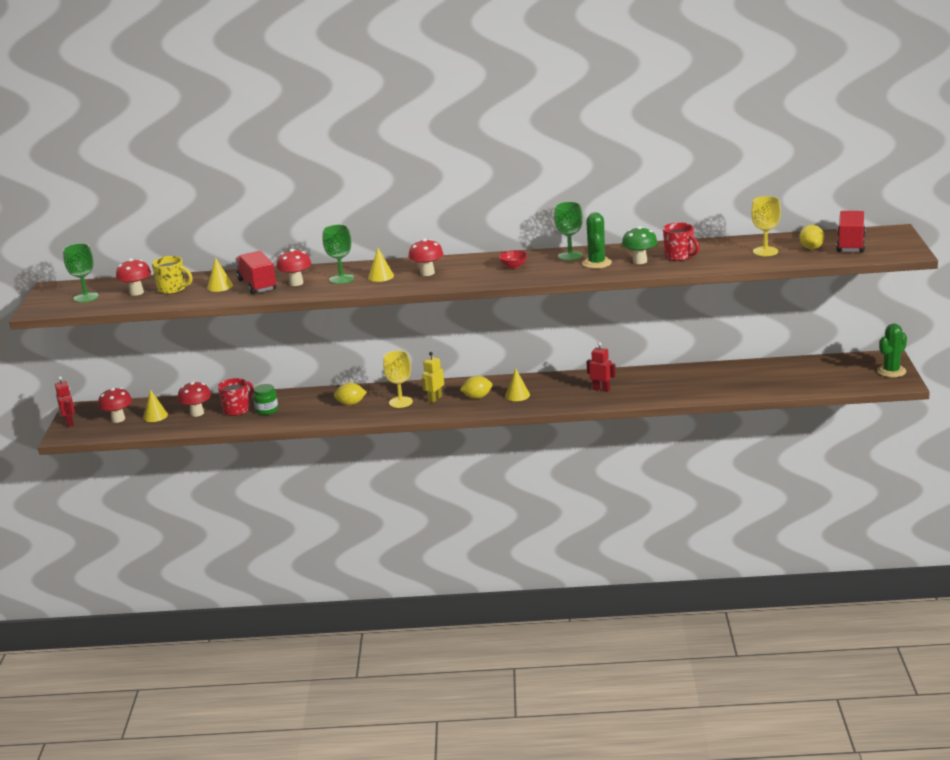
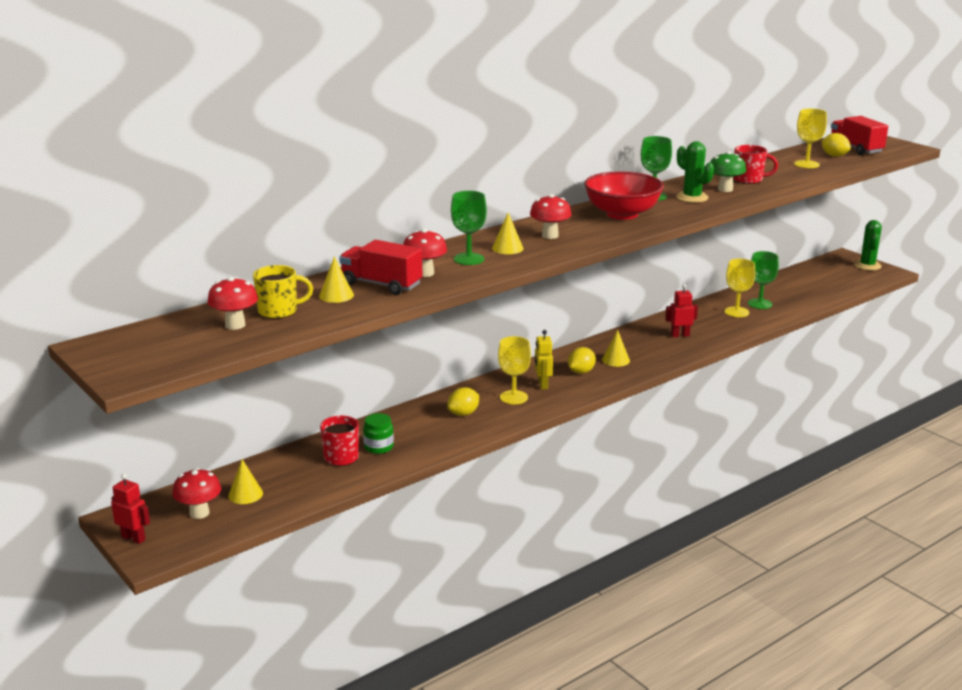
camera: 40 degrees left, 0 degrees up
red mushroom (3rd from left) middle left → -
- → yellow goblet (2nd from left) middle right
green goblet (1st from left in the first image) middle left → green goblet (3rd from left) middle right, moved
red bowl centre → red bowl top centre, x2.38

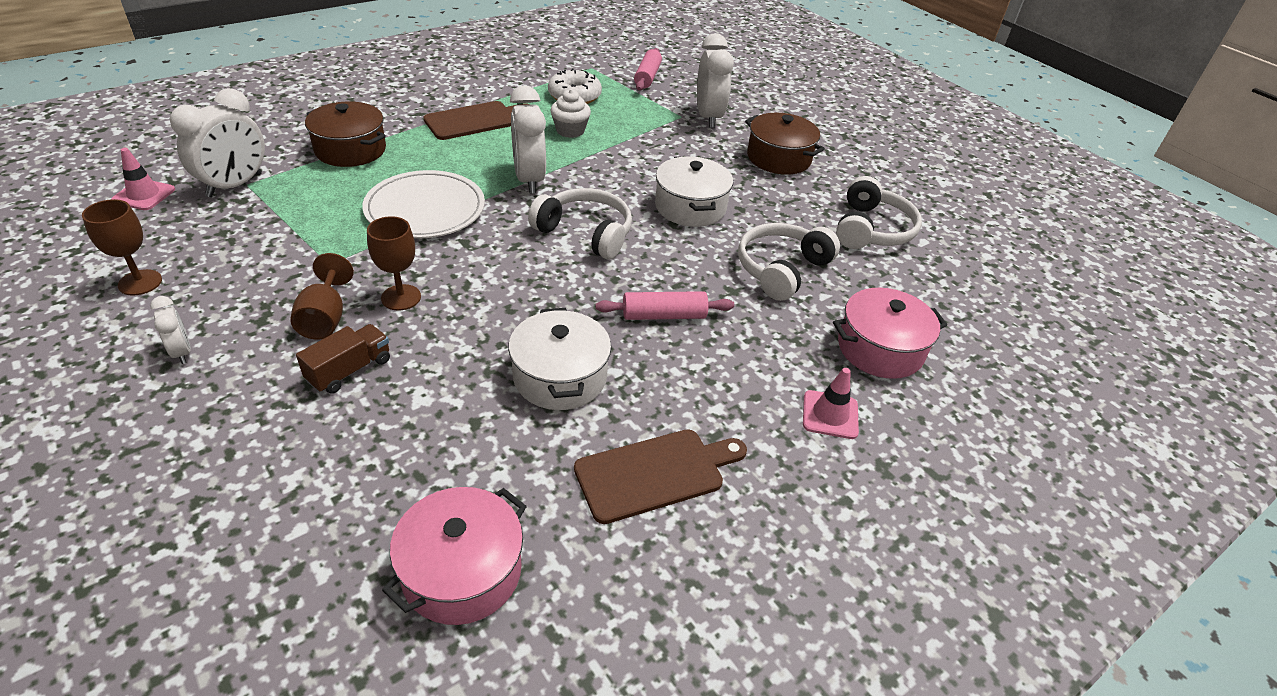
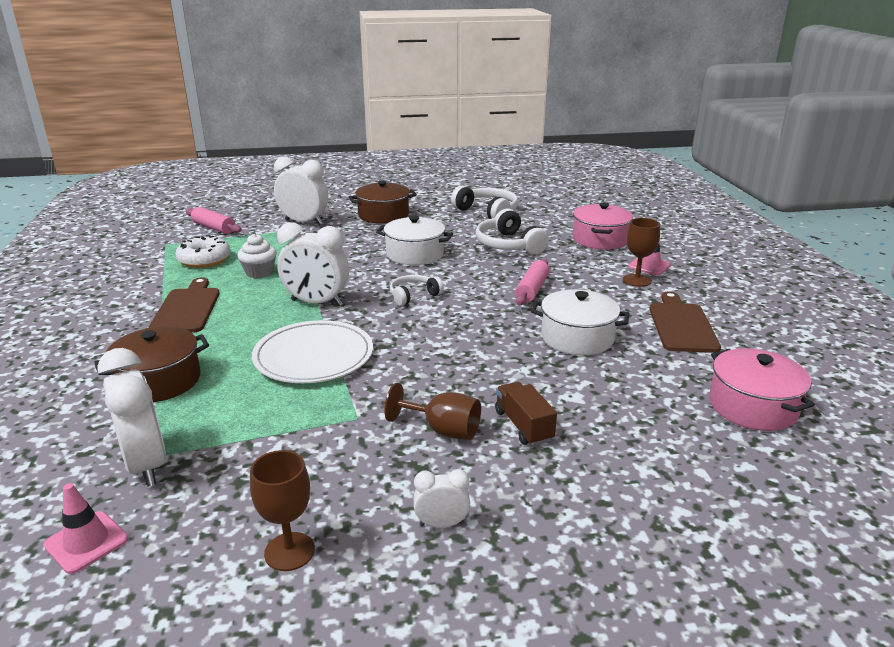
camera: 60 degrees left, 15 degrees down
brown goblet (3rd from left) middle left → brown goblet (3rd from left) middle right, moved
white headphones (1st from left) top centre → white headphones (1st from left) centre, x0.62

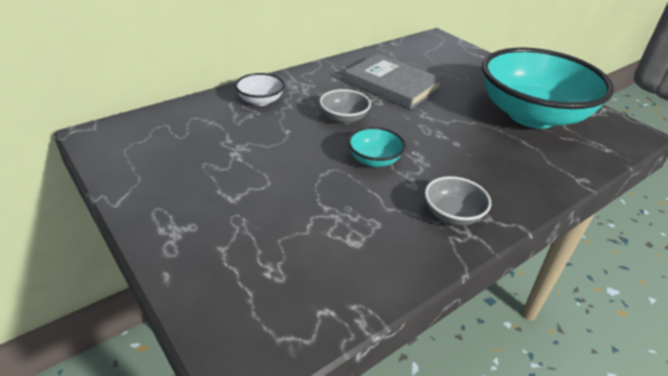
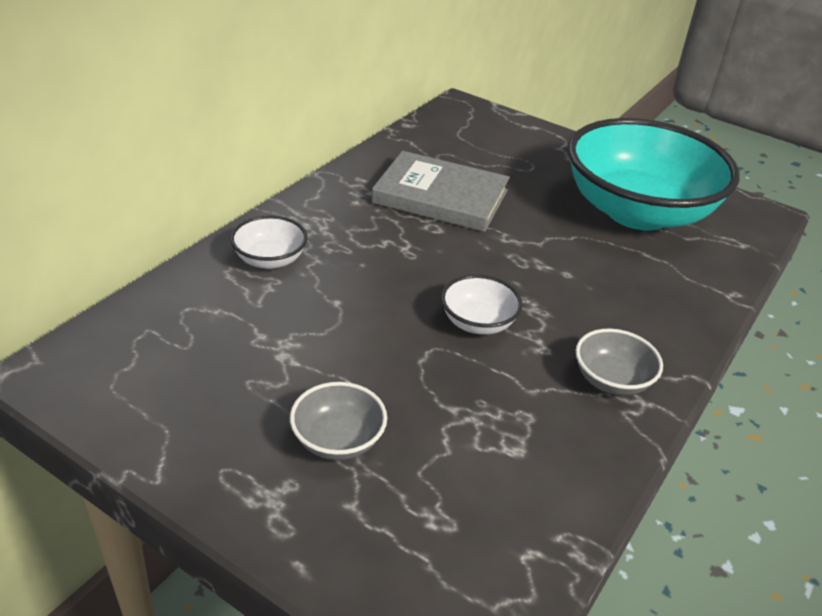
camera: 20 degrees left, 0 degrees up
grey bowl (1st from left) top centre → grey bowl (1st from left) bottom centre, moved
turquoise bowl (1st from left) centre → white bowl (2nd from left) centre

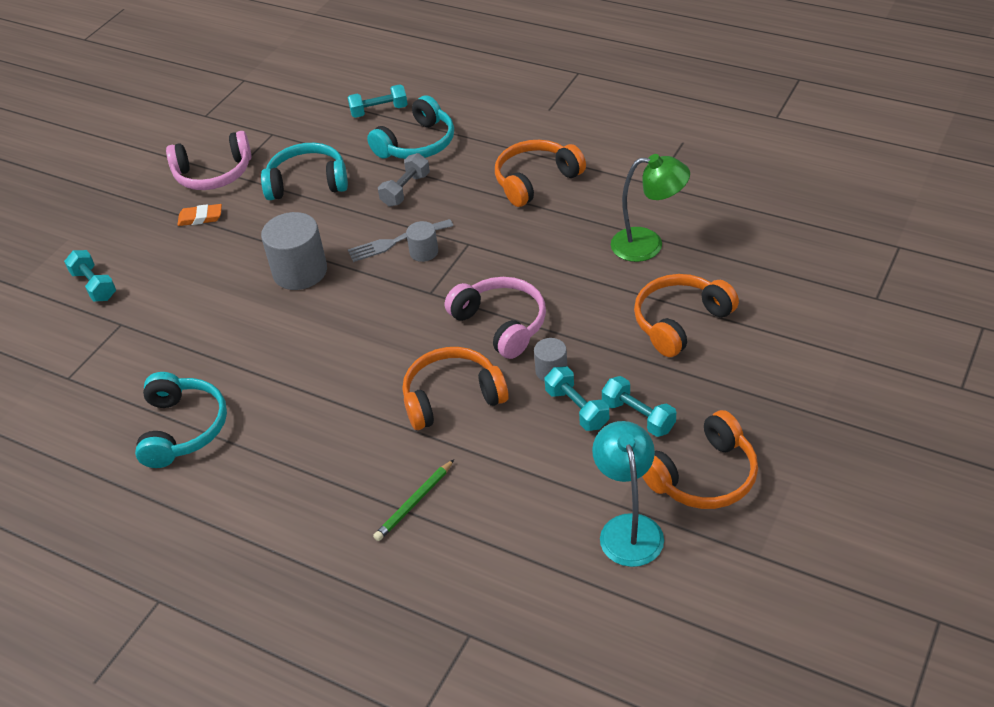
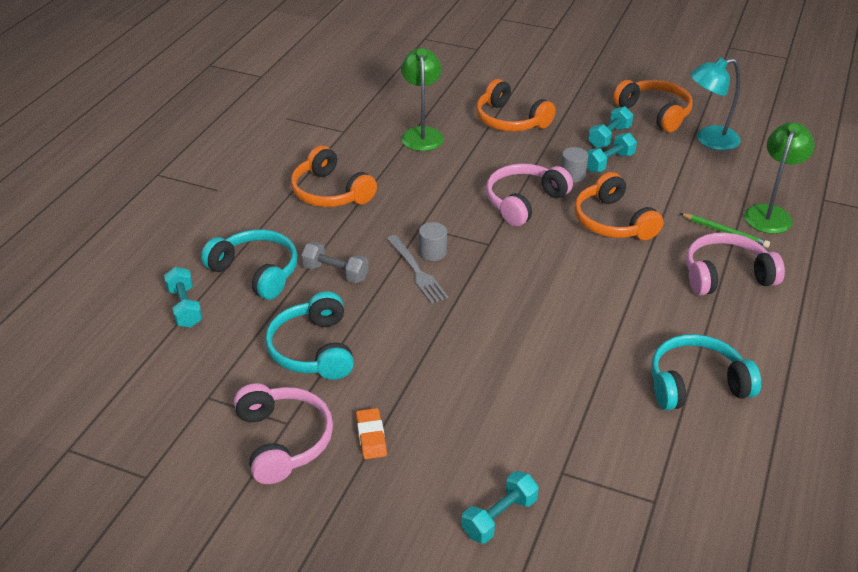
camera: 100 degrees left, 5 degrees down
grey cylinder (1st from left) middle left → -
- → pink headphones (3rd from left) middle right
- → green lamp (2nd from left) top right

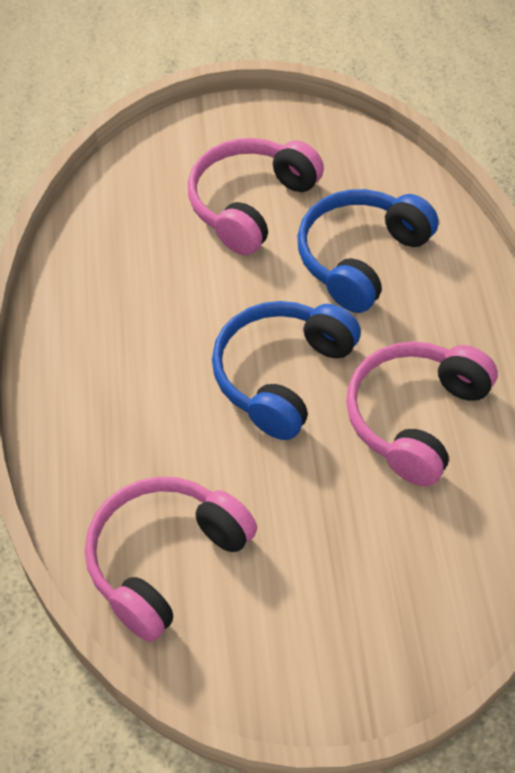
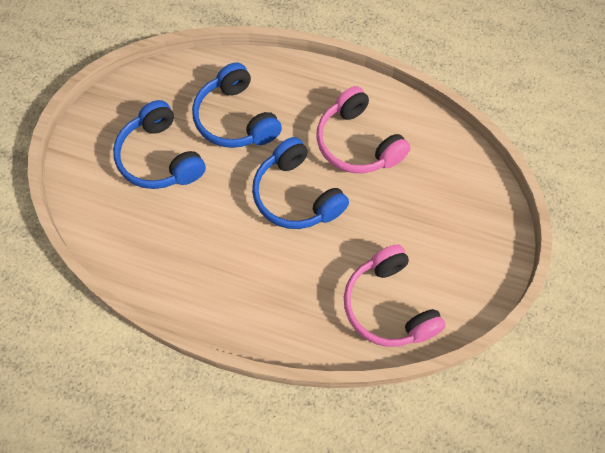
camera: 65 degrees left, 10 degrees up
pink headphones (2nd from left) top centre → blue headphones (1st from left) top left

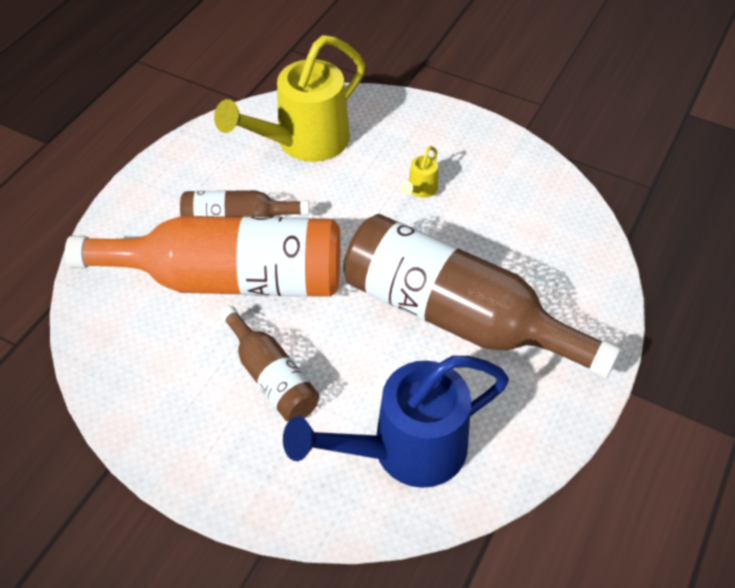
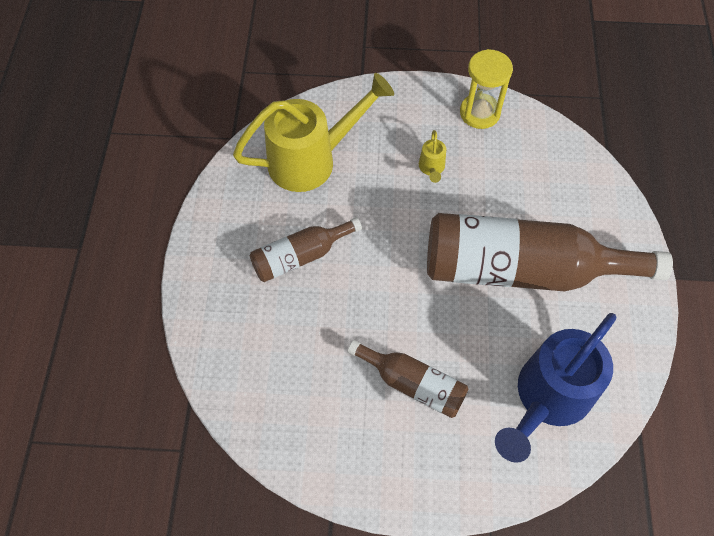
camera: 25 degrees left, 10 degrees up
orange bottle middle left → -
- → yellow hourglass top right
yellow watering can (1st from left) top centre, 135 degrees counterclockwise

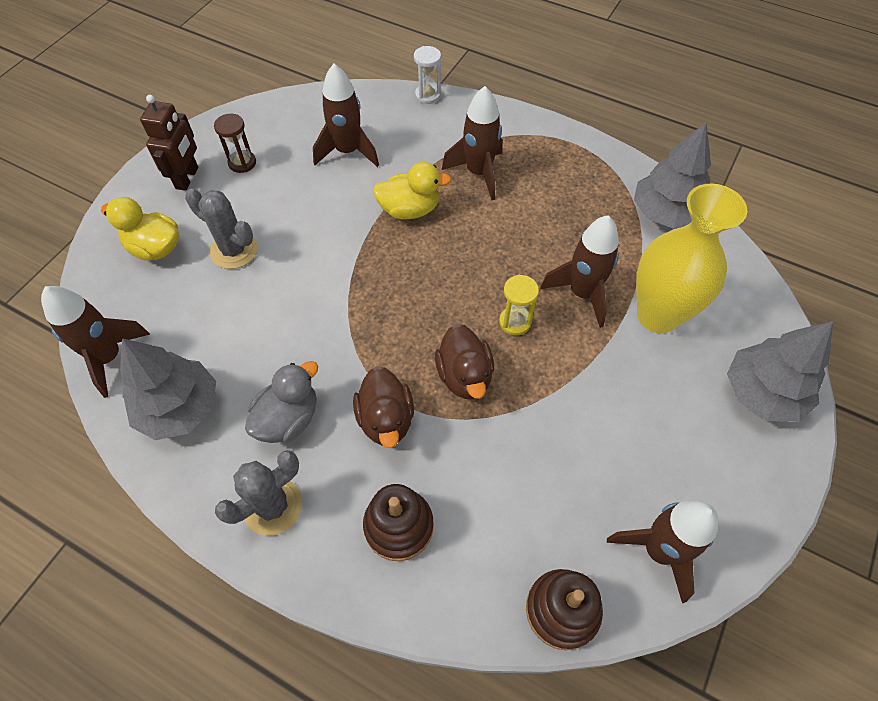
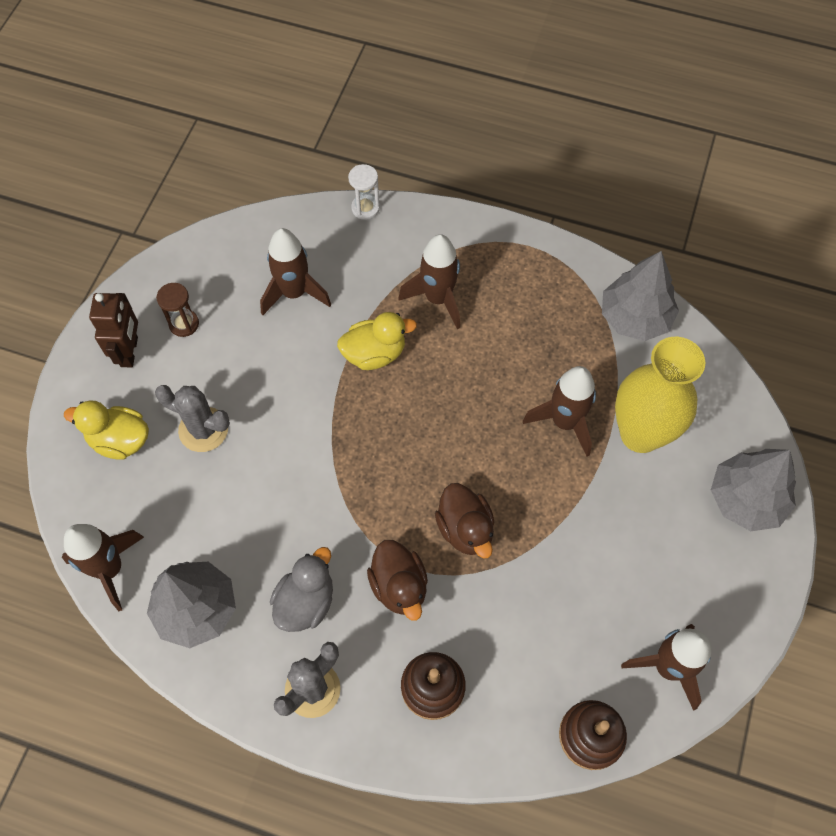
camera: 10 degrees left, 5 degrees up
yellow hourglass centre → -

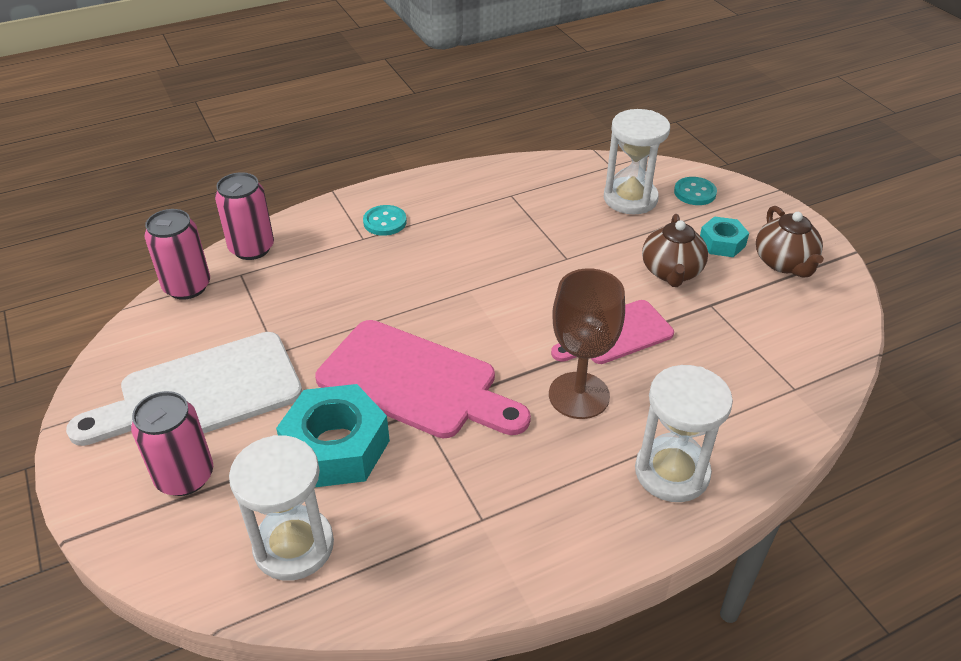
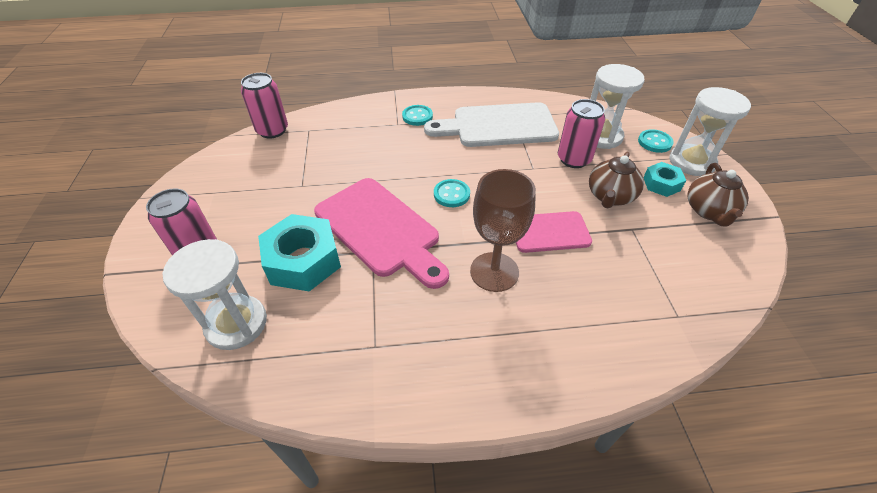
camera: 20 degrees right, 5 degrees up
- → turquoise button (2nd from left) centre
white cutting board middle left → white cutting board top centre, moved
pink can (3rd from left) top left → pink can (3rd from left) top centre, moved
white hourglass (3rd from left) middle right → white hourglass (3rd from left) top right, moved

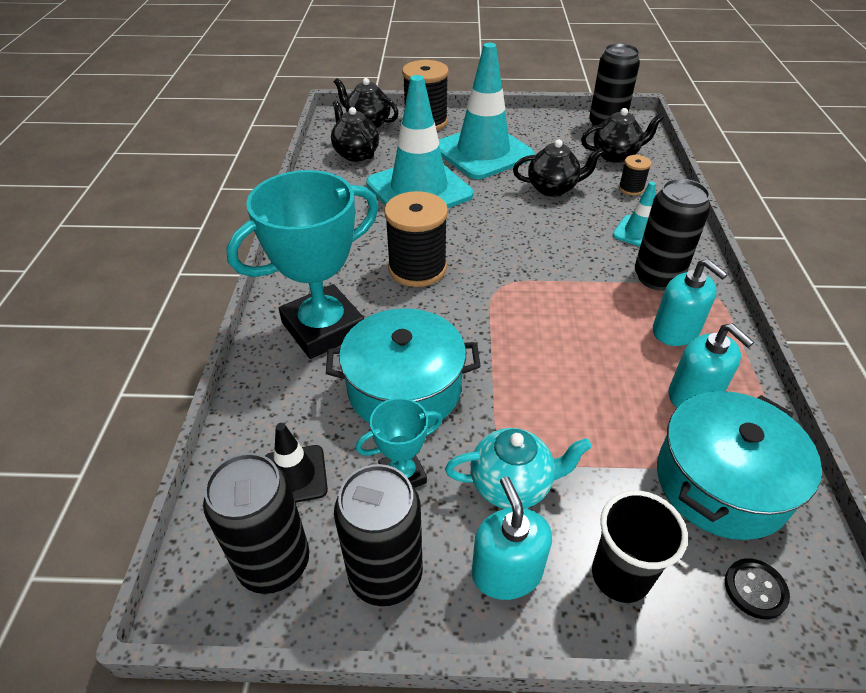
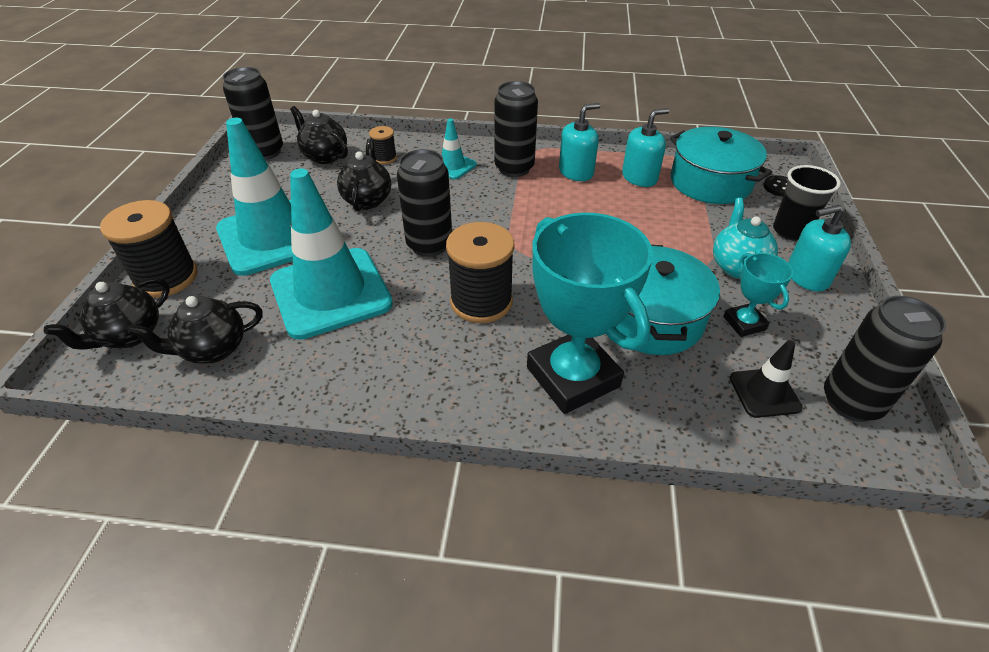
camera: 85 degrees left, 0 degrees up
black can (2nd from left) bottom centre → black can (2nd from left) top centre, moved
black teapot (4th from left in the first image) top right → black teapot (3rd from left) top left, 45 degrees counterclockwise

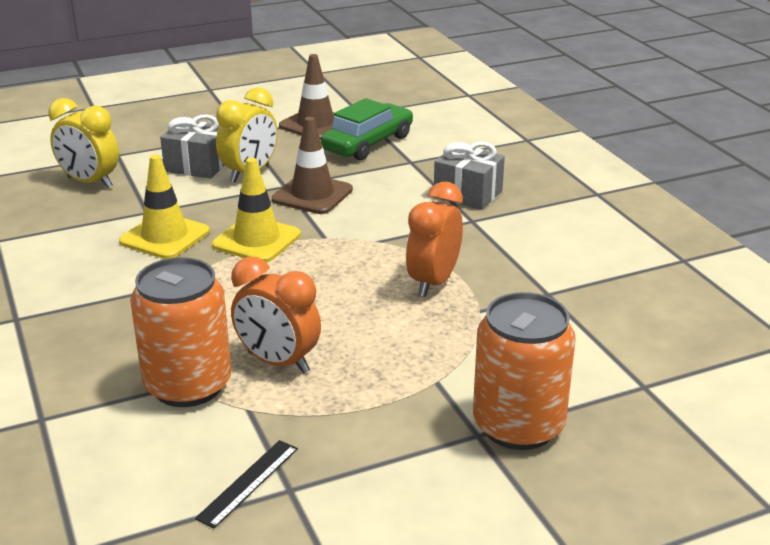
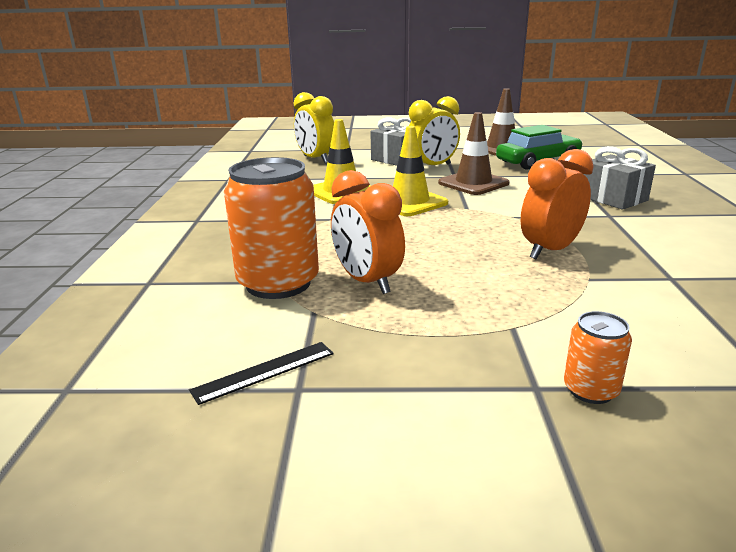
camera: 25 degrees right, 5 degrees down
orange can (2nd from left) bottom right → orange can (2nd from left) middle right, x0.48

